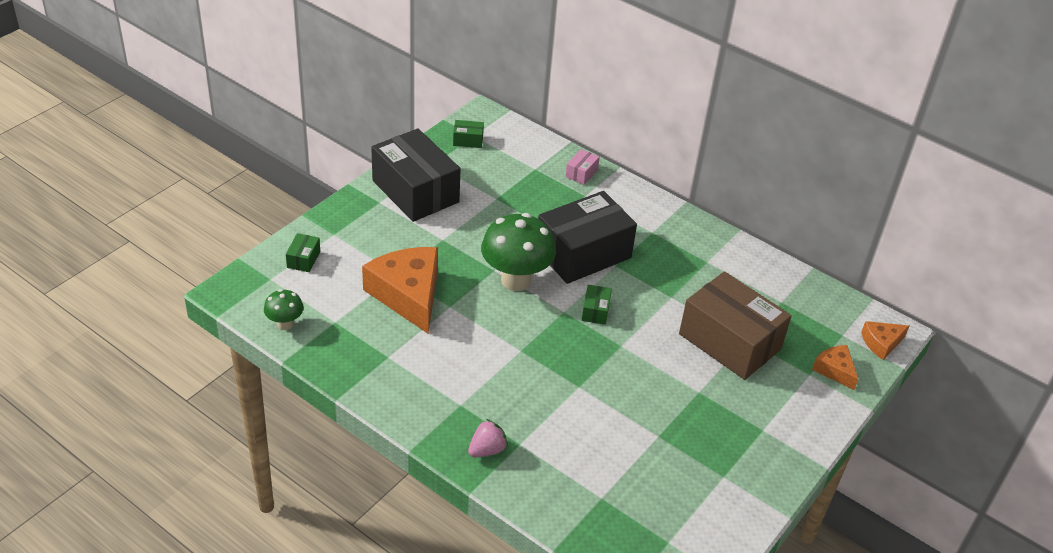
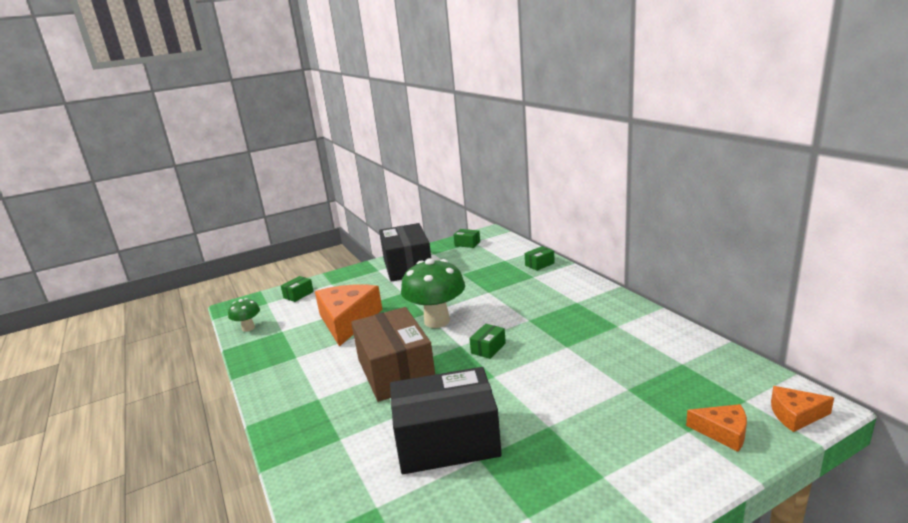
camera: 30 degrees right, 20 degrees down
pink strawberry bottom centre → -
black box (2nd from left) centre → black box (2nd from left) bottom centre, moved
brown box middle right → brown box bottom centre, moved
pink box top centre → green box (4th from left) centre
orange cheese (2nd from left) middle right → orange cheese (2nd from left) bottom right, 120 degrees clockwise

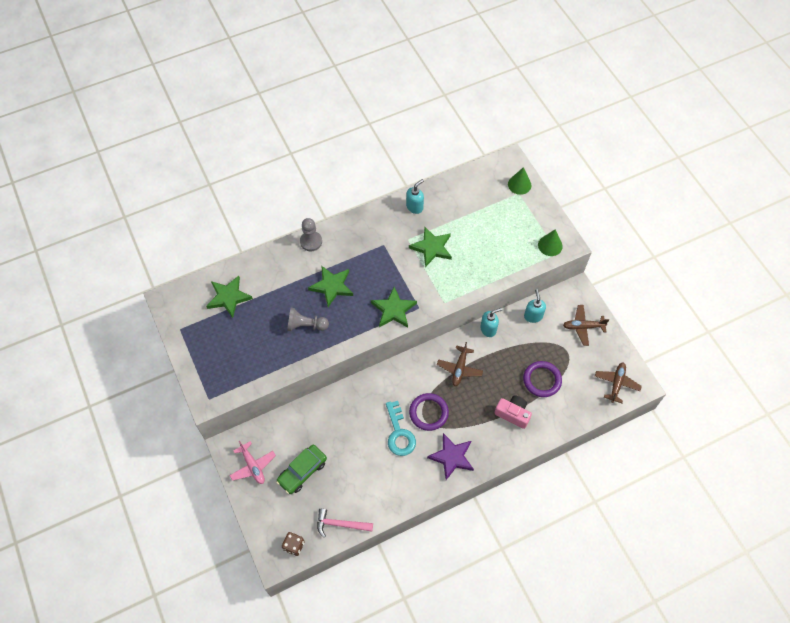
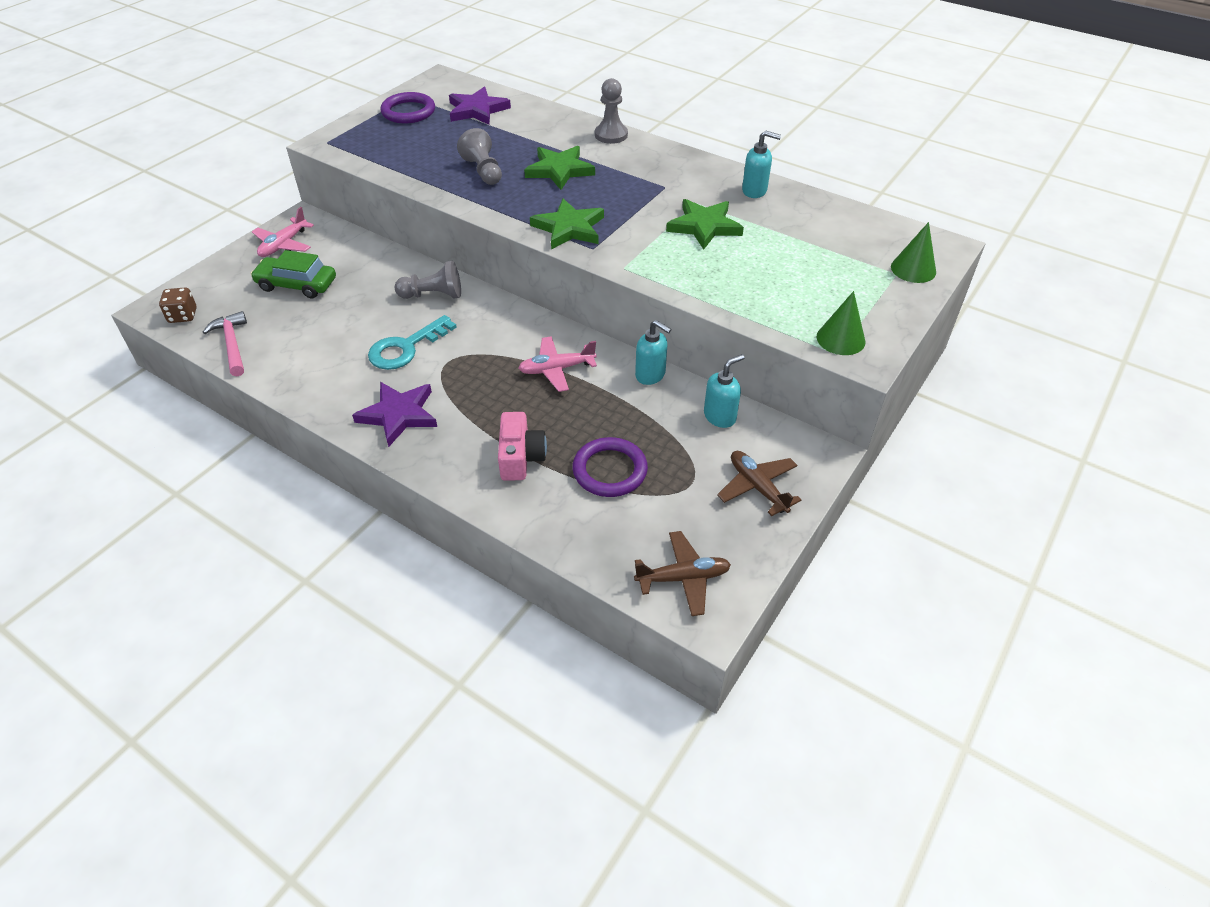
camera: 60 degrees right, 15 degrees down
- → grey pawn (1st from left) top centre
purple ring (1st from left) centre → purple ring (1st from left) top centre, moved
green star (1st from left) middle left → purple star (2nd from left) top centre
brown plane (1st from left) centre → pink plane (2nd from left) centre

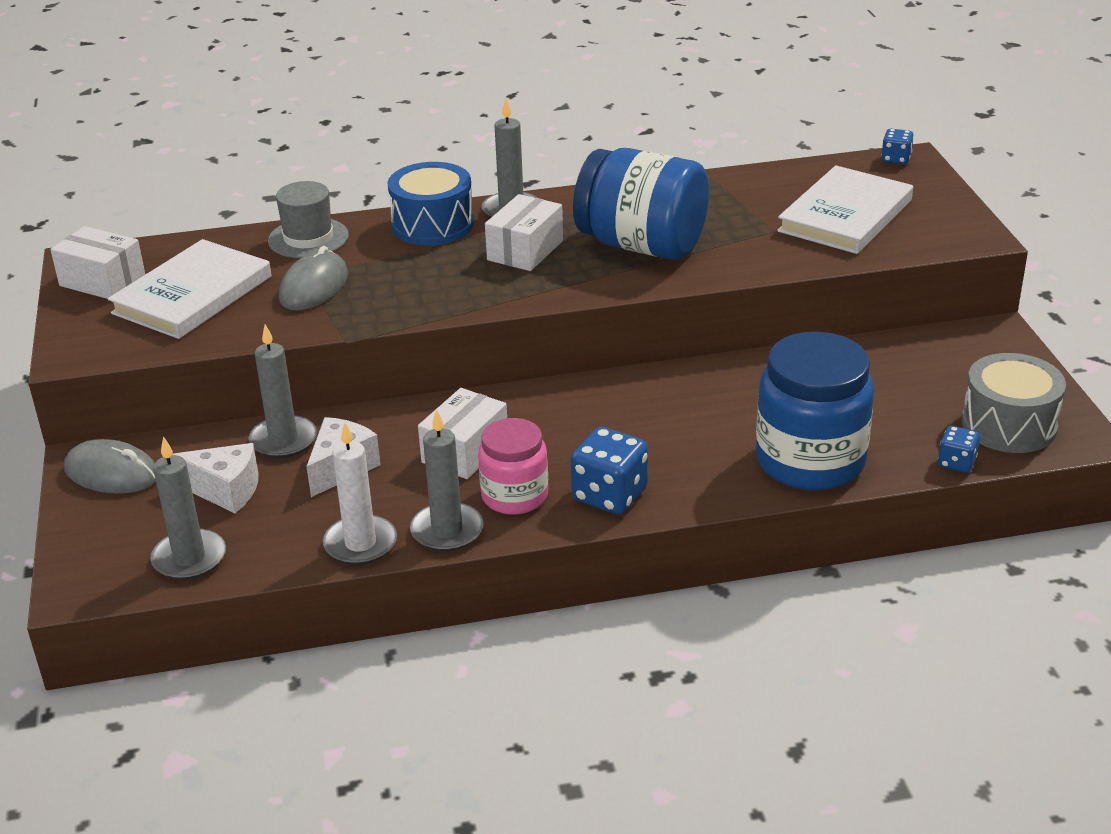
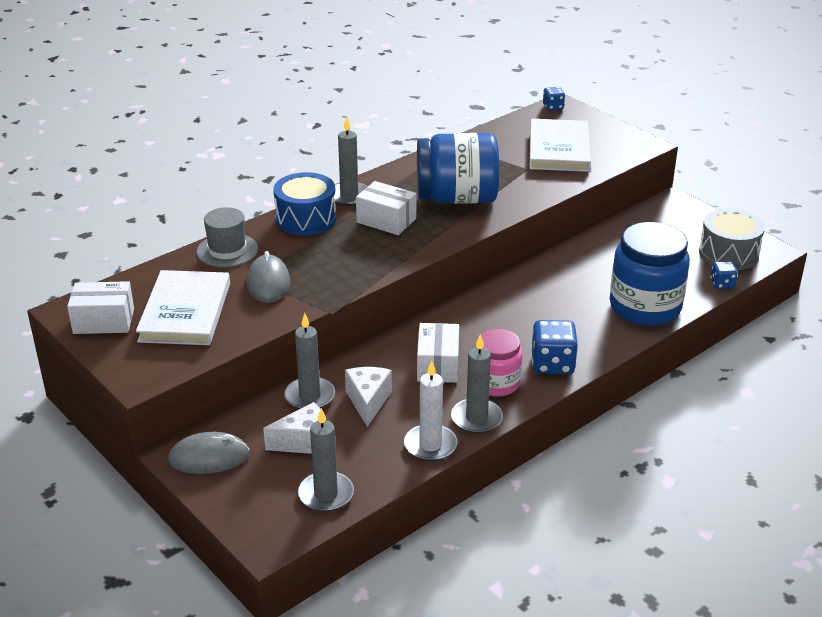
camera: 30 degrees left, 0 degrees up
white box (3rd from left in the first image) top centre → white box (2nd from left) centre, 60 degrees counterclockwise

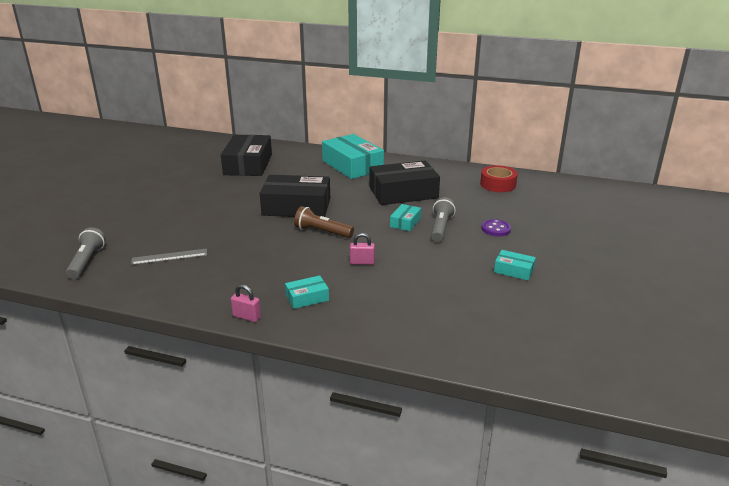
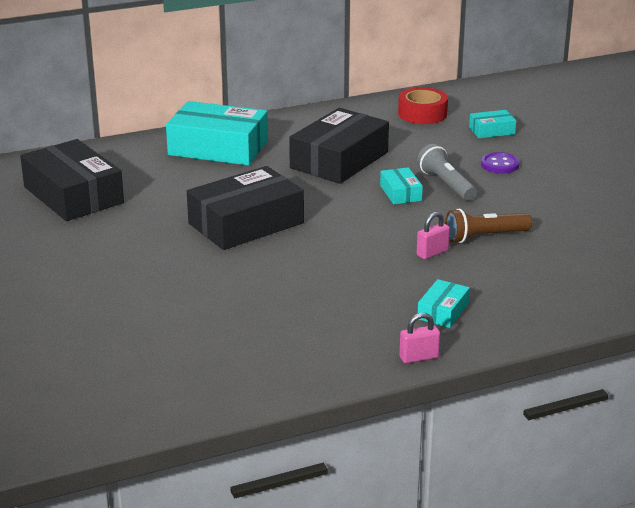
camera: 40 degrees left, 0 degrees up
grey flashlight (1st from left) middle left → -
grey ruler middle left → -
brown flashlight centre → brown flashlight middle right, moved
turquoise box (4th from left) middle right → turquoise box (4th from left) top right, moved

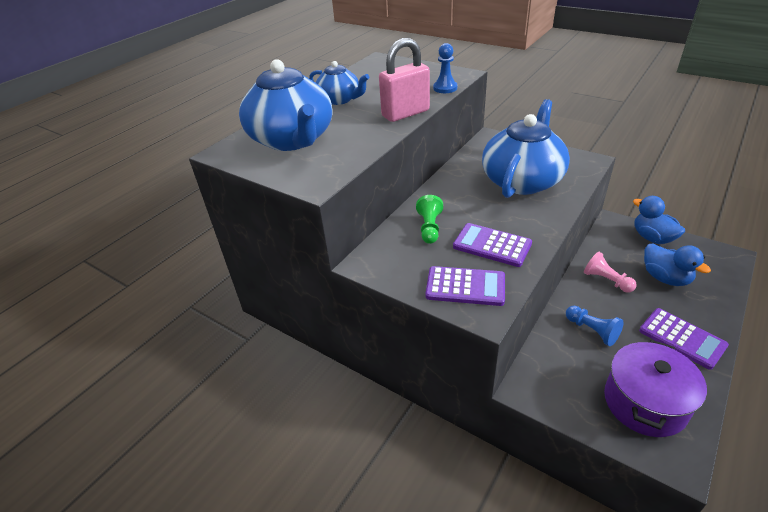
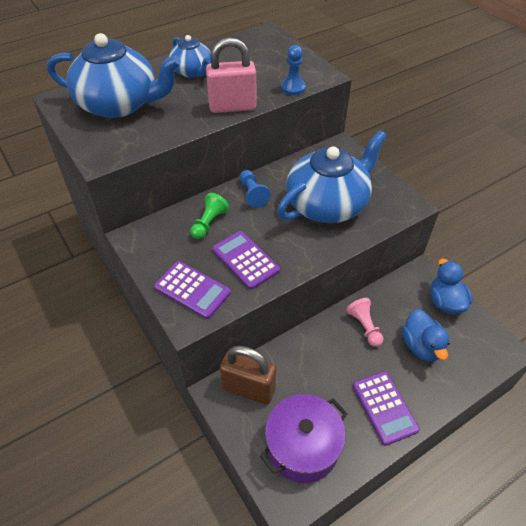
camera: 20 degrees right, 10 degrees up
- → brown padlock bottom centre
blue pawn (2nd from left in the first image) middle right → blue pawn (1st from left) centre, moved
blue teapot (1st from left) top centre → blue teapot (1st from left) top left, 75 degrees counterclockwise

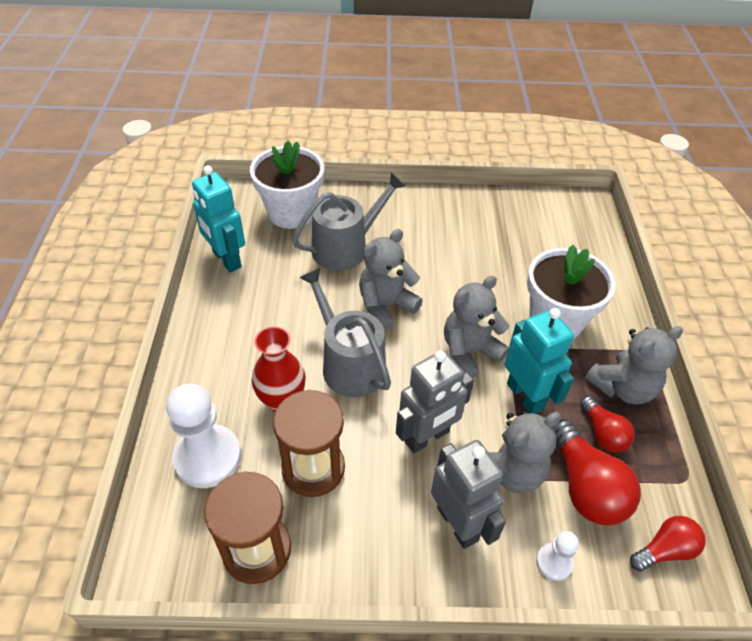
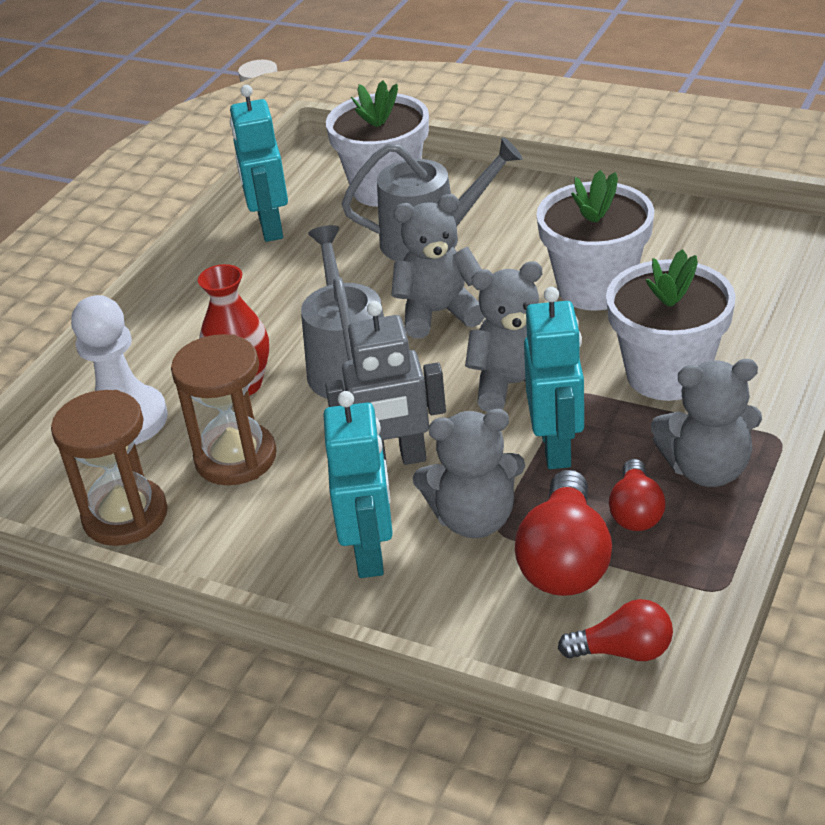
camera: 30 degrees right, 10 degrees down
white pawn (2nd from left) bottom right → -
- → white flower pot (2nd from left) top right
grey robot (2nd from left) bottom centre → turquoise robot (2nd from left) centre

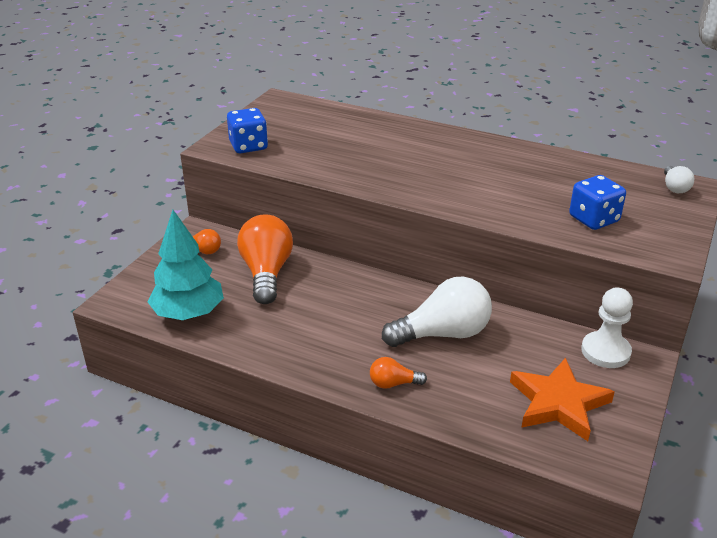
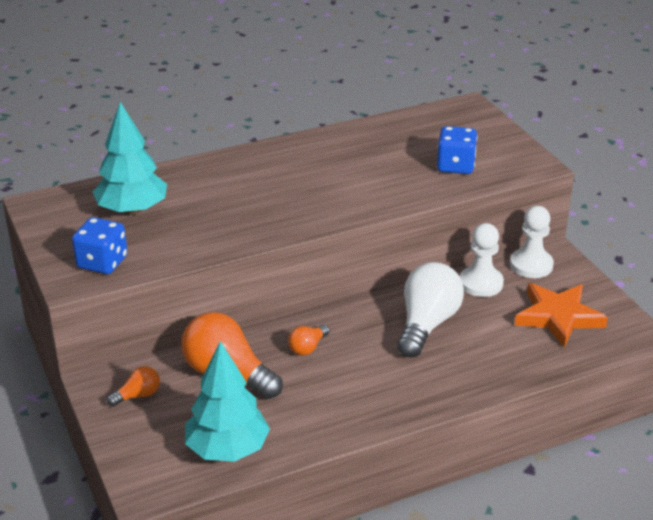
camera: 50 degrees left, 0 degrees up
white light bulb (2nd from left) top right → -
- → turquoise tree (1st from left) top left
- → white pawn (1st from left) middle right
orange light bulb (3rd from left) bottom centre → orange light bulb (3rd from left) centre, moved

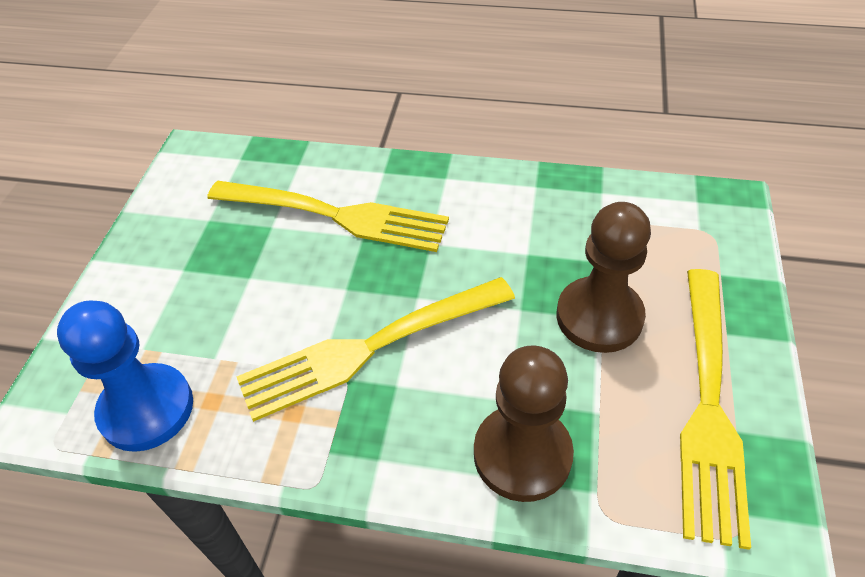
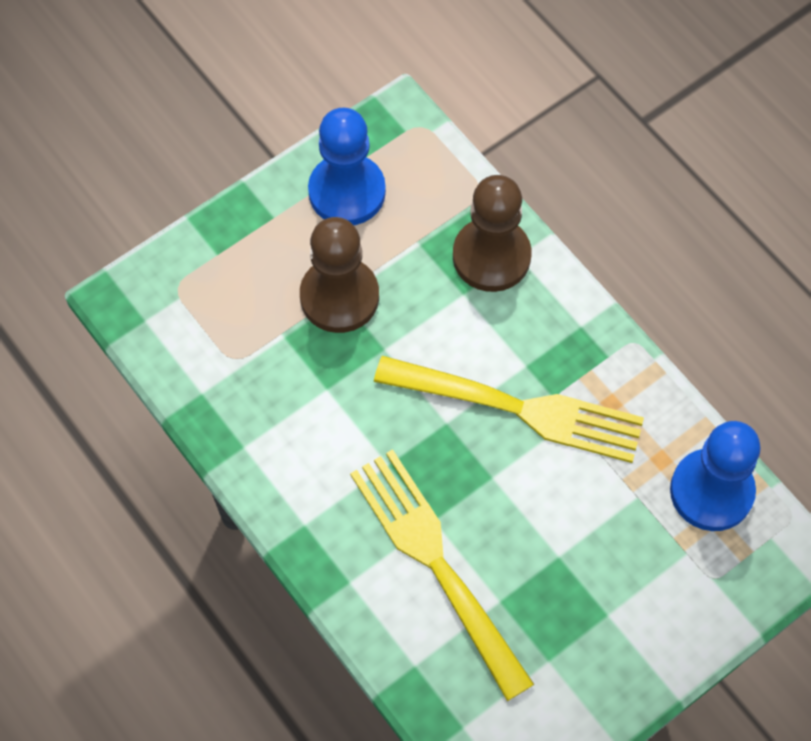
camera: 140 degrees left, 15 degrees up
yellow fork (3rd from left) bottom right → blue pawn (1st from left) top centre

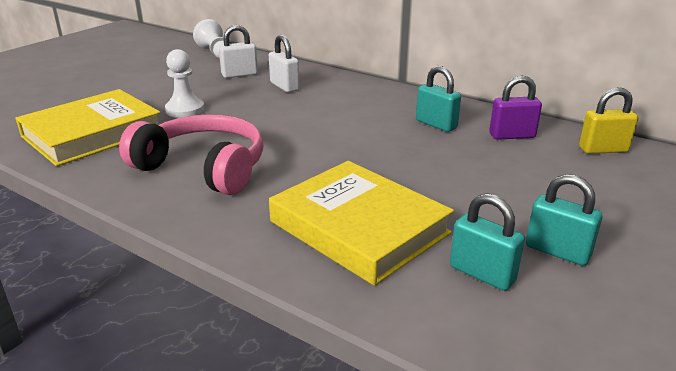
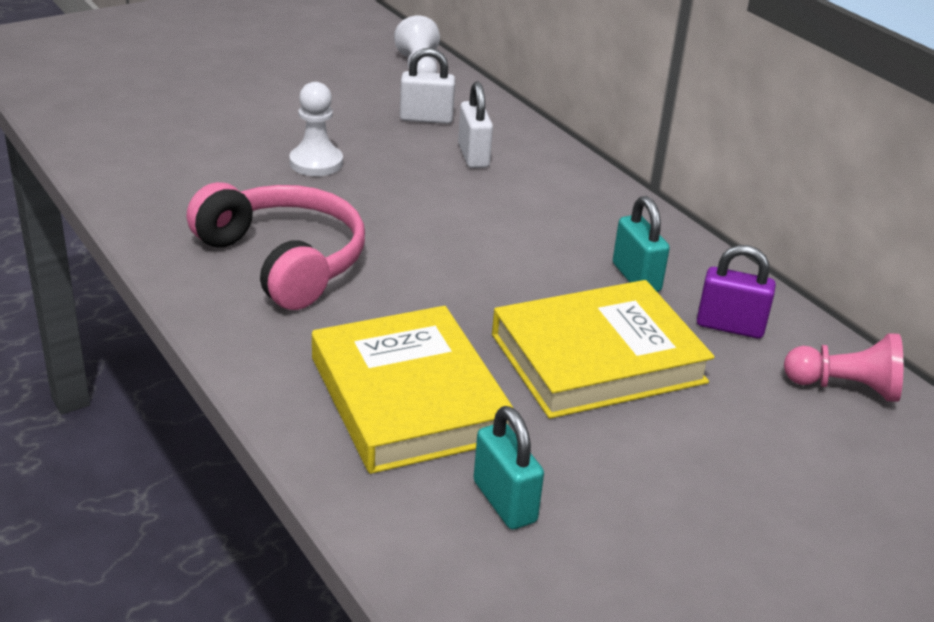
camera: 20 degrees right, 5 degrees up
turquoise padlock (3rd from left) middle right → -
yellow book (1st from left in the first image) middle left → yellow book (2nd from left) centre, moved
yellow padlock top right → pink pawn middle right

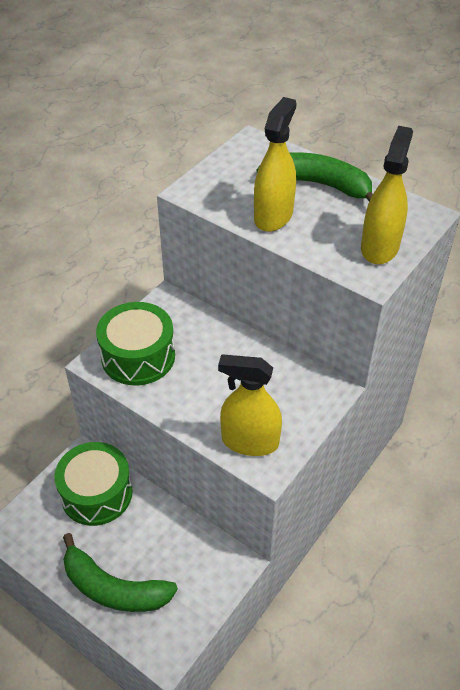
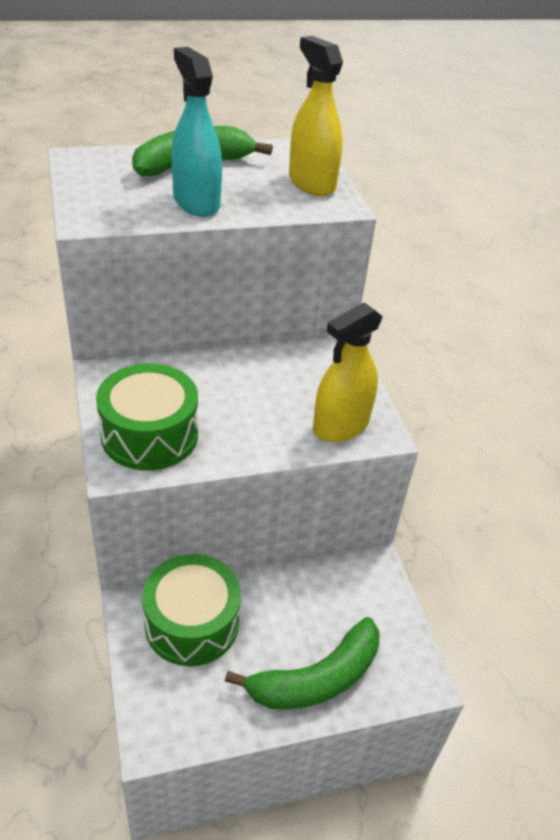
camera: 55 degrees left, 5 degrees down
yellow spray bottle (2nd from left) top centre → turquoise spray bottle top centre

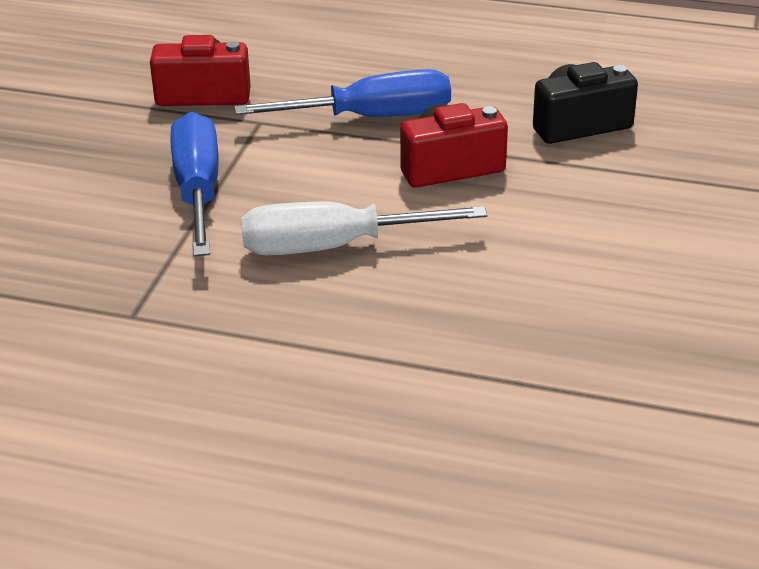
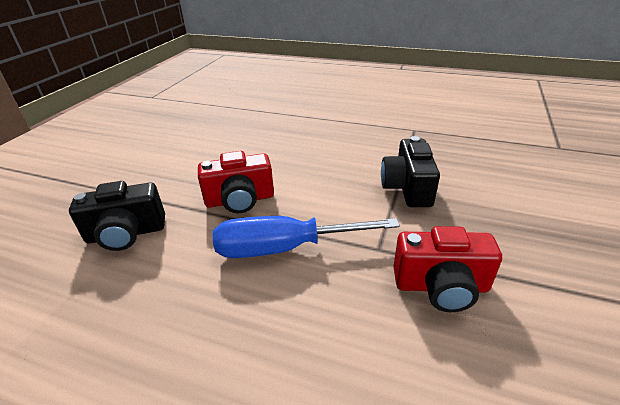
camera: 175 degrees left, 0 degrees up
white screwdriver centre → -
blue screwdriver (1st from left) top left → black camera (2nd from left) centre

